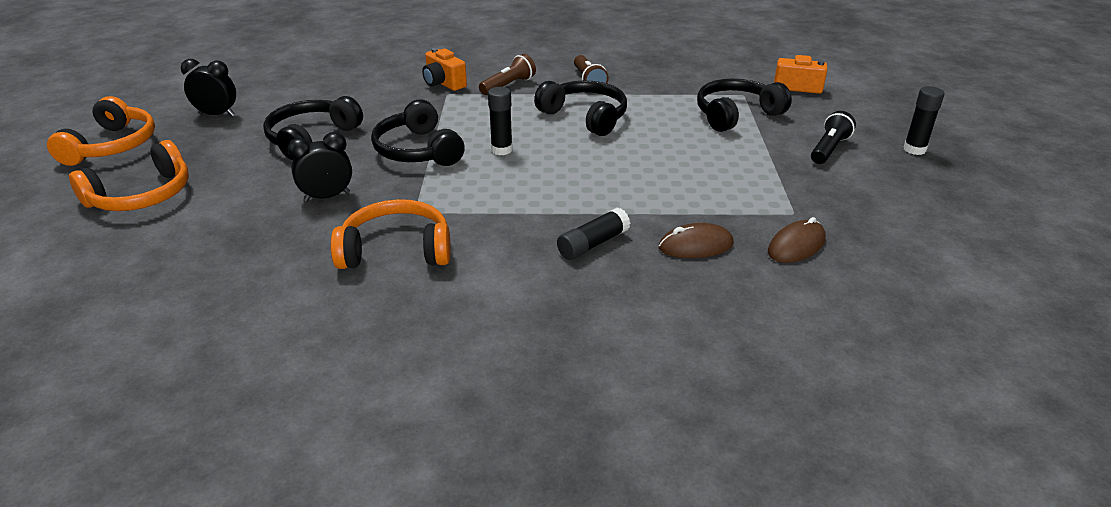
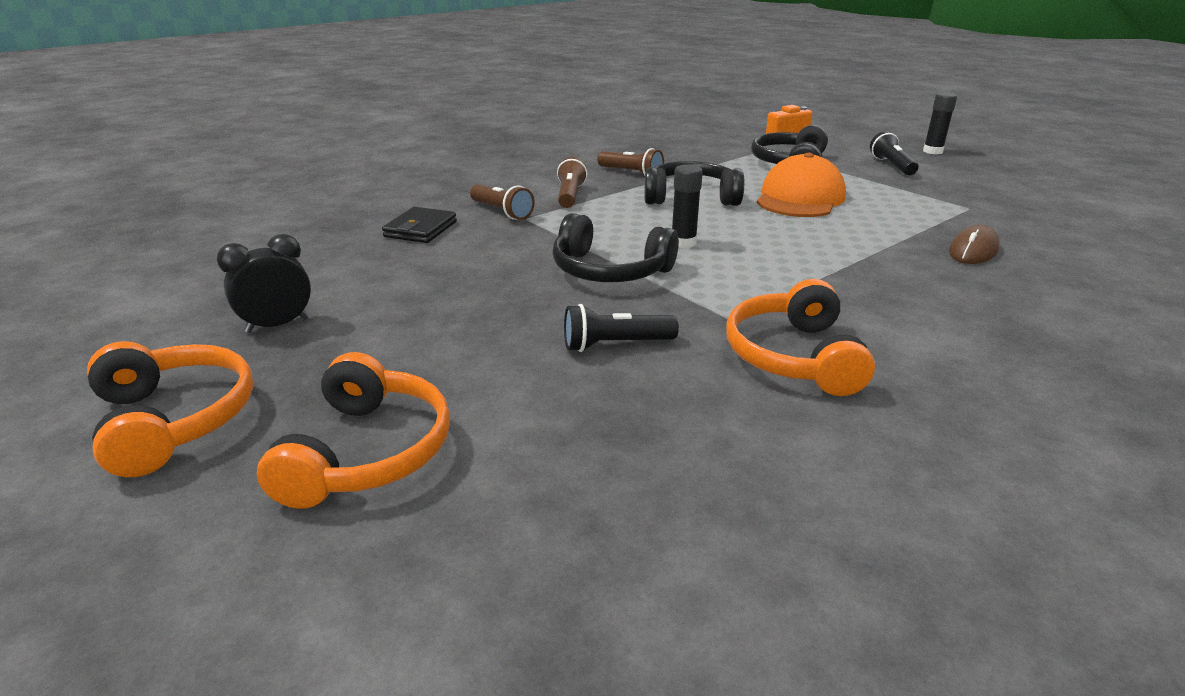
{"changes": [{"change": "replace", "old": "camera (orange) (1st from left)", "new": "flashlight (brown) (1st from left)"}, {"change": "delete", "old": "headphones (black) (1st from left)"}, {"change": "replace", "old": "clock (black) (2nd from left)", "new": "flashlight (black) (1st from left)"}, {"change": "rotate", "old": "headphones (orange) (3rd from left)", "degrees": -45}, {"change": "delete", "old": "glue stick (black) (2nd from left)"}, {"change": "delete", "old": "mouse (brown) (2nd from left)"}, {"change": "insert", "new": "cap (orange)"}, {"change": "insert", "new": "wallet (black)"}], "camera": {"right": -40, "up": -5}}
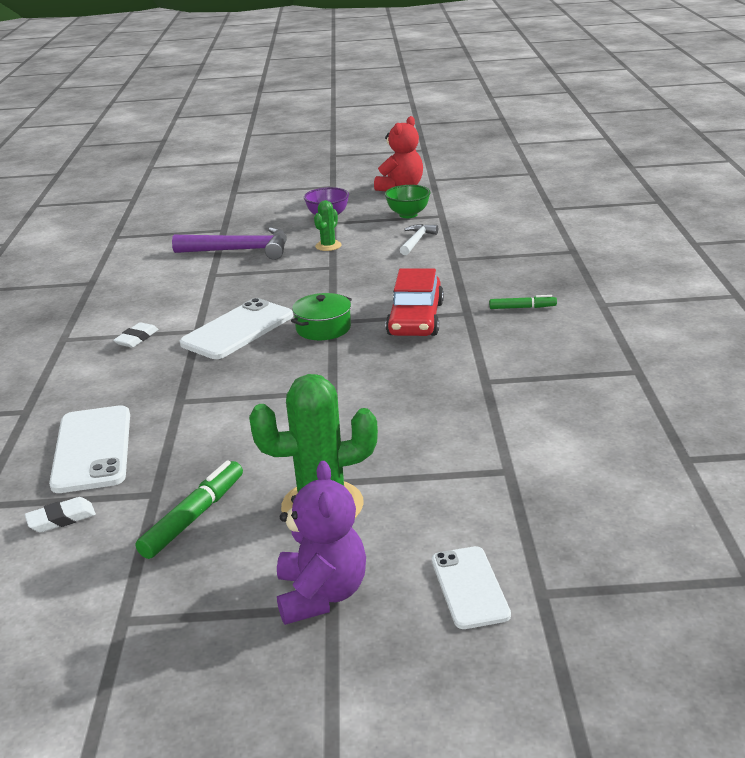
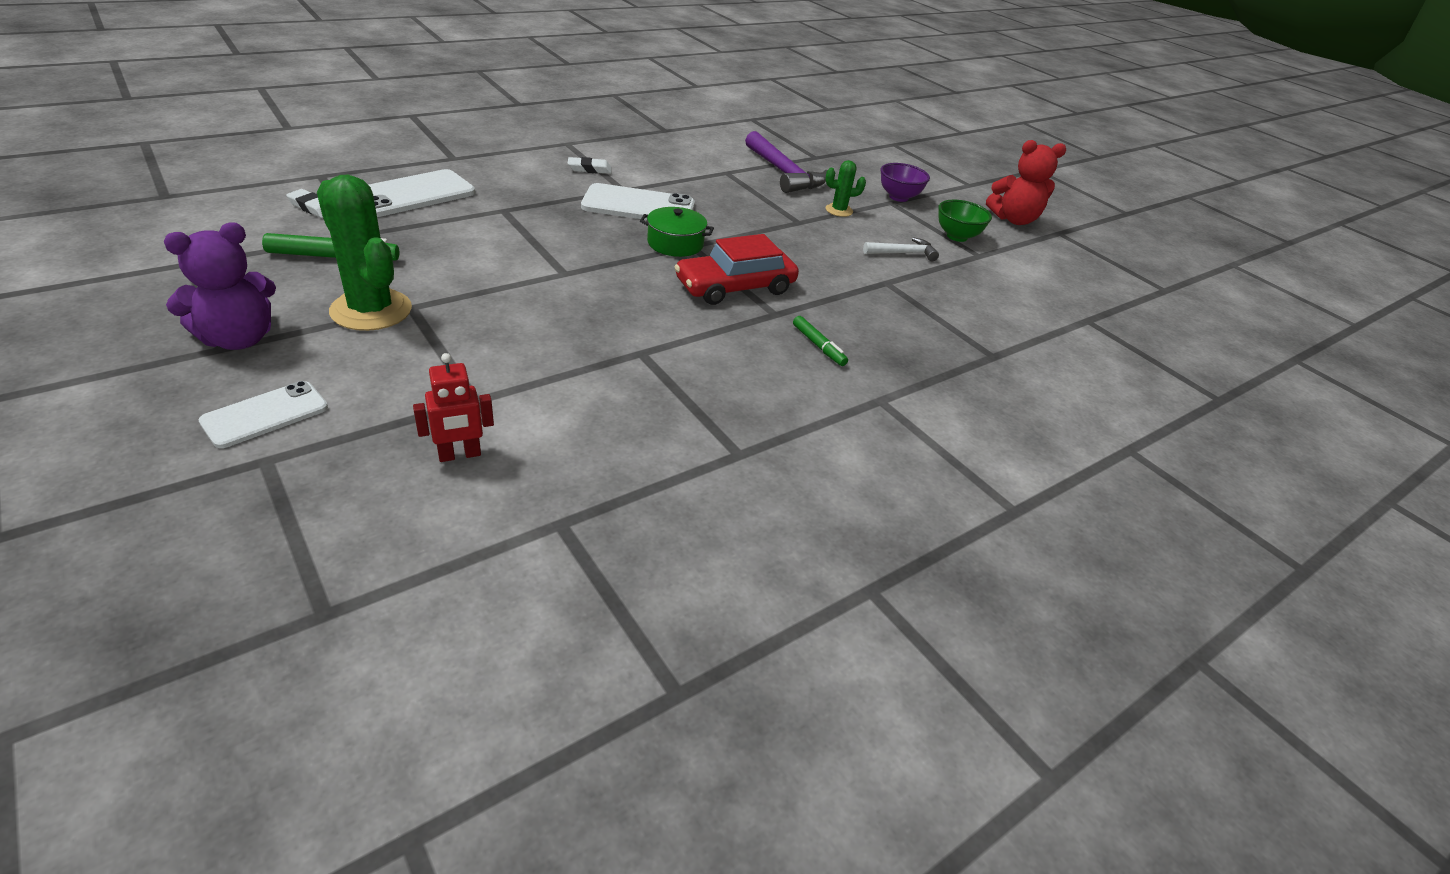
{"changes": [{"change": "insert", "new": "robot (red)"}], "camera": {"right": 50, "up": 10}}
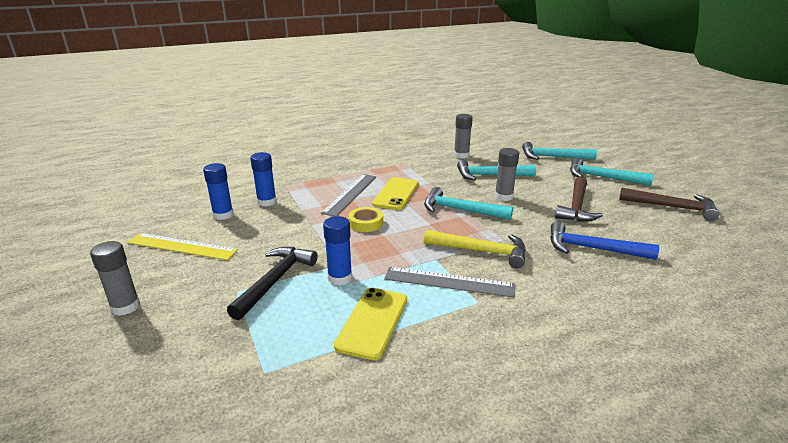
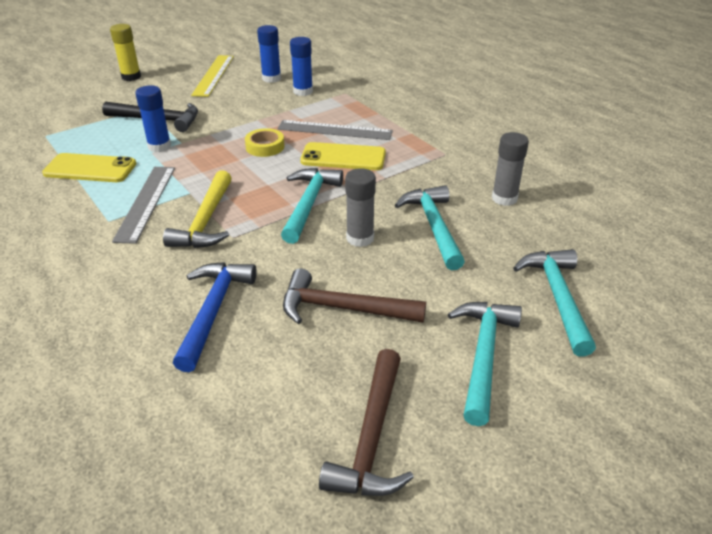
{"changes": [{"change": "recolor", "old": "glue stick (grey) (1st from left)", "new": "glue stick (yellow)"}], "camera": {"right": 80, "up": 10}}
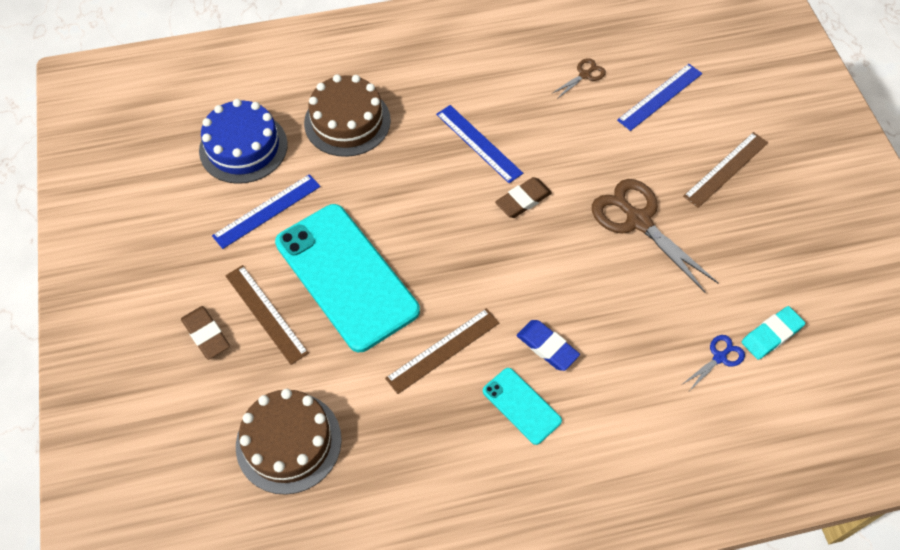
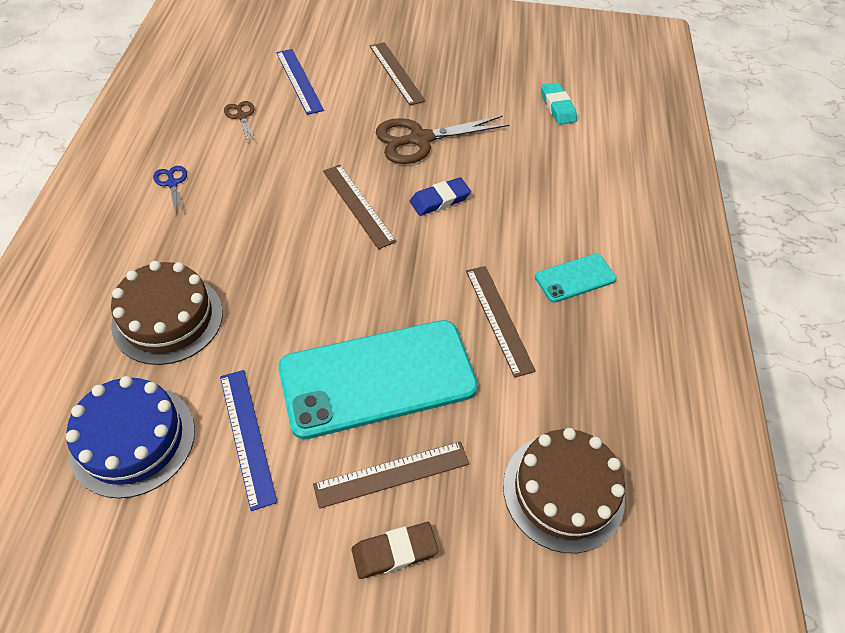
{"changes": [{"change": "delete", "old": "ruler (blue) (2nd from left)"}, {"change": "replace", "old": "eraser (brown) (2nd from left)", "new": "ruler (brown) (1st from left)"}, {"change": "move", "old": "eraser (blue)"}, {"change": "move", "old": "scissors (blue)"}], "camera": {"right": -75, "up": -5}}
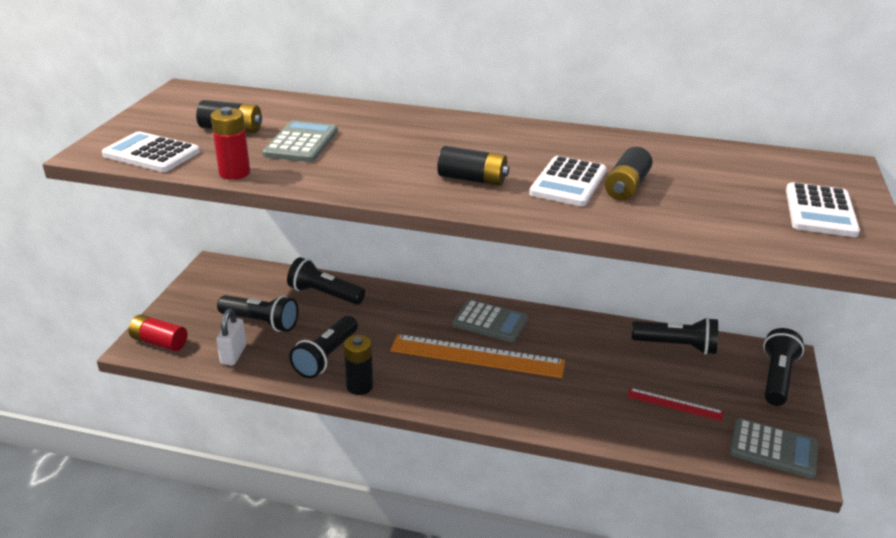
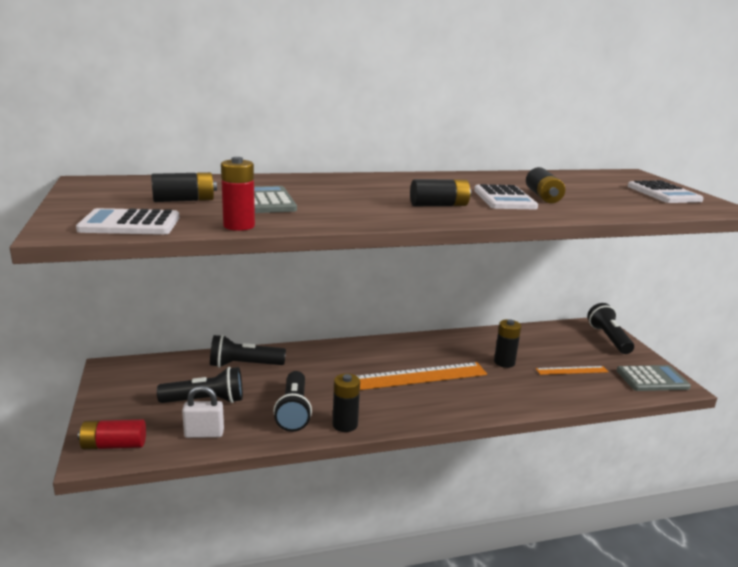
{"changes": [{"change": "delete", "old": "calculator (grey) (2nd from left)"}, {"change": "rotate", "old": "padlock (white)", "degrees": -75}, {"change": "delete", "old": "flashlight (black) (4th from left)"}, {"change": "recolor", "old": "ruler (red)", "new": "ruler (orange) (2nd from left)"}, {"change": "insert", "new": "battery (black) (4th from left)"}], "camera": {"right": -30, "up": -10}}
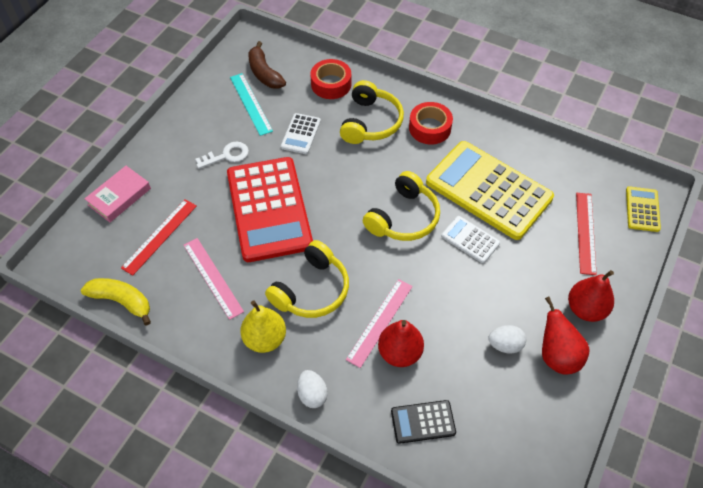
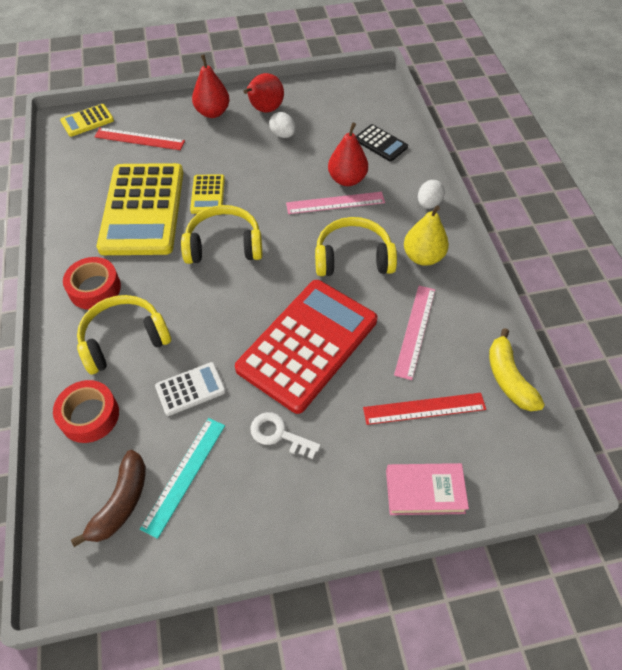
{"changes": [{"change": "rotate", "old": "ruler (red) (2nd from left in the first image)", "degrees": 45}, {"change": "recolor", "old": "calculator (white) (2nd from left)", "new": "calculator (yellow) (3rd from left)"}], "camera": {"right": -130, "up": 0}}
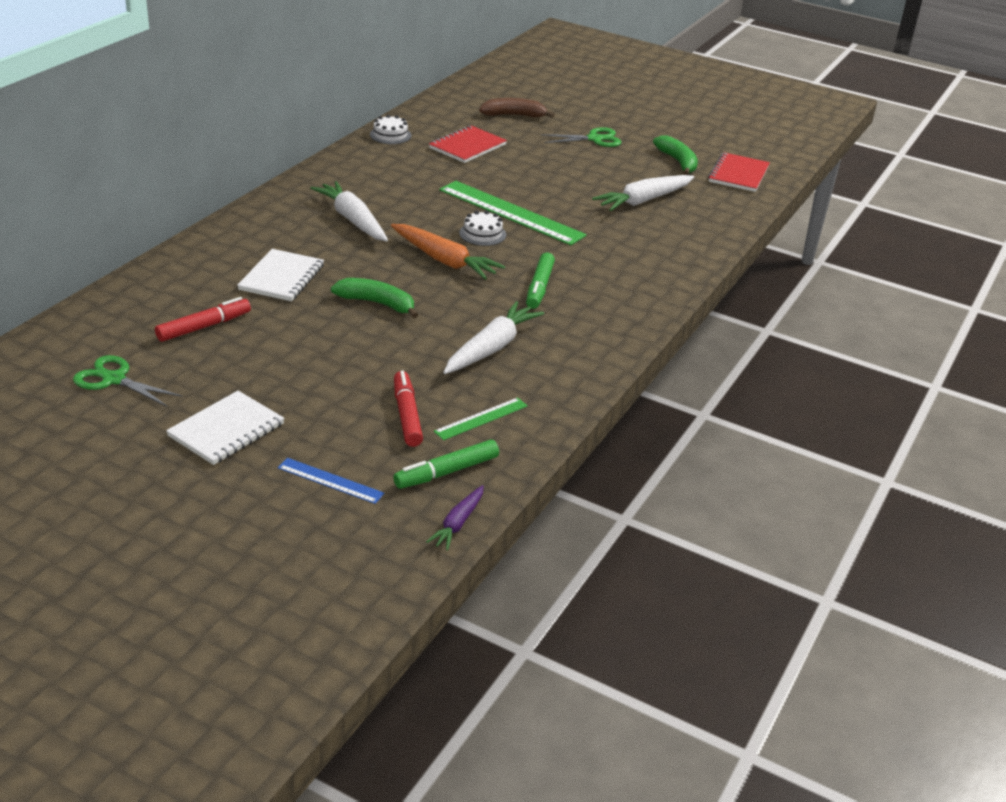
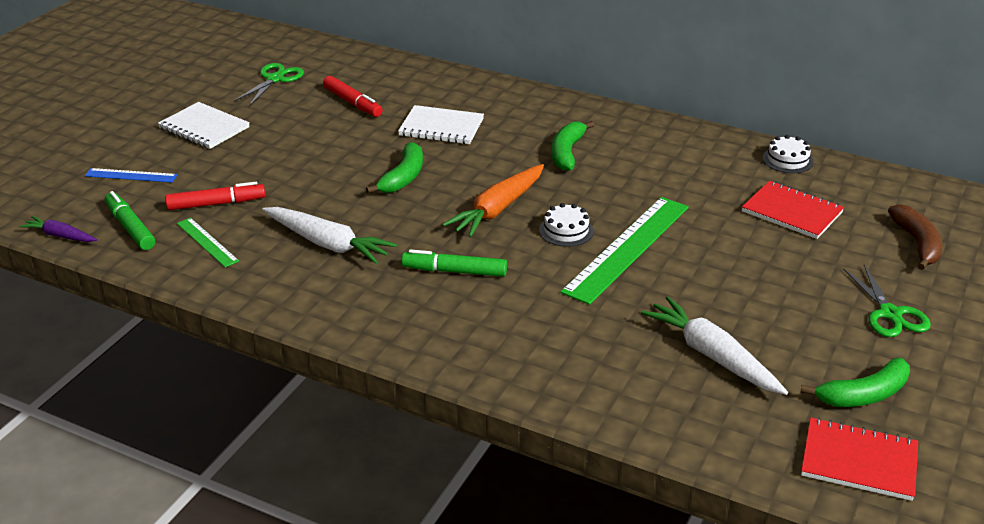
{"changes": [{"change": "replace", "old": "carrot (white) (1st from left)", "new": "banana (green) (2nd from left)"}, {"change": "rotate", "old": "ruler (blue)", "degrees": 75}], "camera": {"right": 90, "up": 0}}
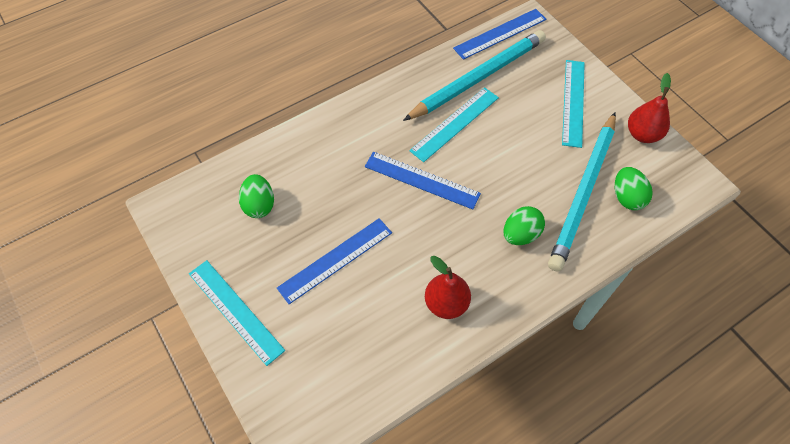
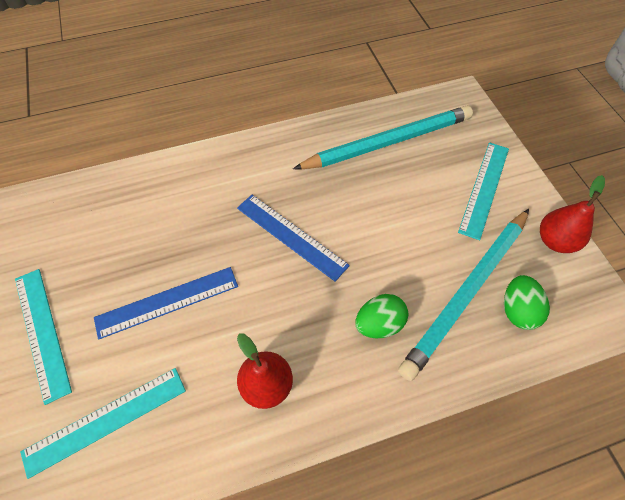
{"changes": [{"change": "delete", "old": "ruler (blue) (3rd from left)"}, {"change": "move", "old": "ruler (turquoise) (2nd from left)"}, {"change": "delete", "old": "egg (green) (1st from left)"}], "camera": {"right": 15, "up": 0}}
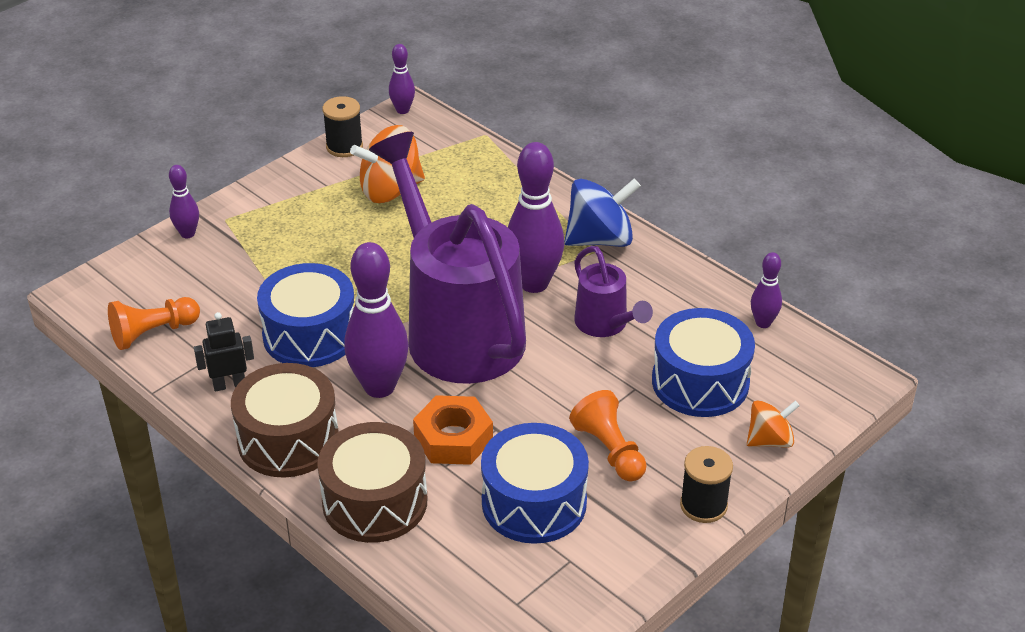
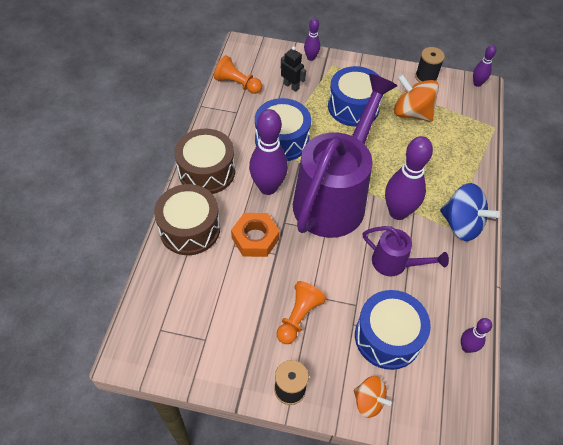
{"changes": [{"change": "rotate", "old": "watering can (purple) (2nd from left)", "degrees": -90}, {"change": "move", "old": "robot (black)"}, {"change": "move", "old": "drum (blue) (2nd from left)"}], "camera": {"right": 55, "up": 15}}
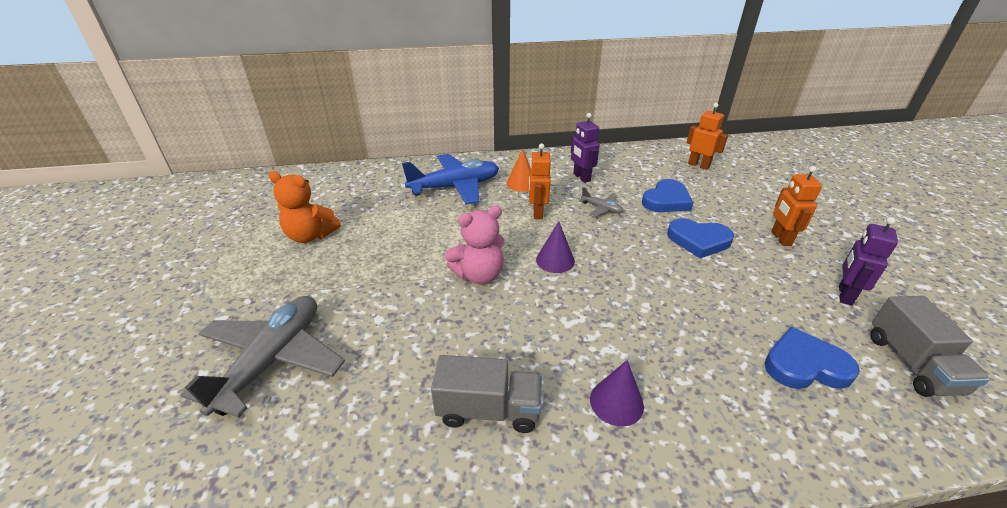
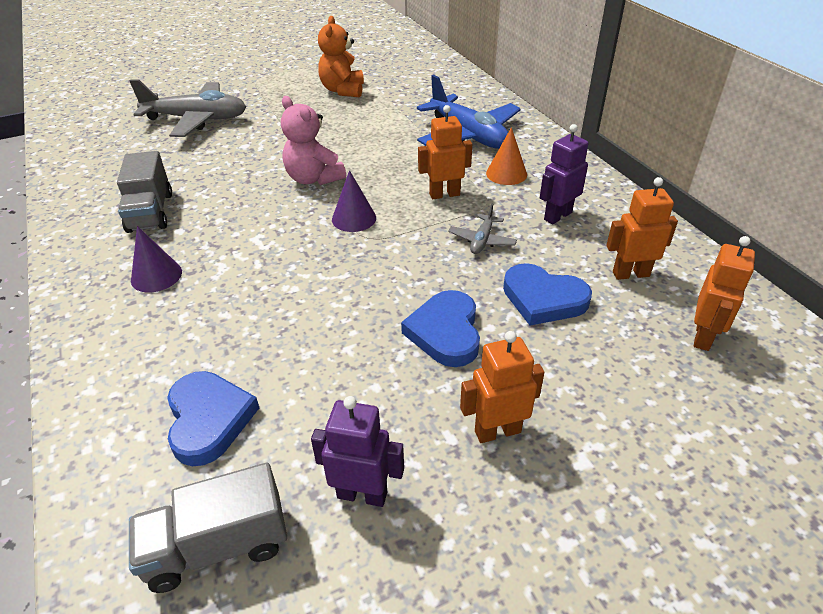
{"changes": [{"change": "insert", "new": "robot (orange) (3rd from left)"}], "camera": {"right": 75, "up": 5}}
